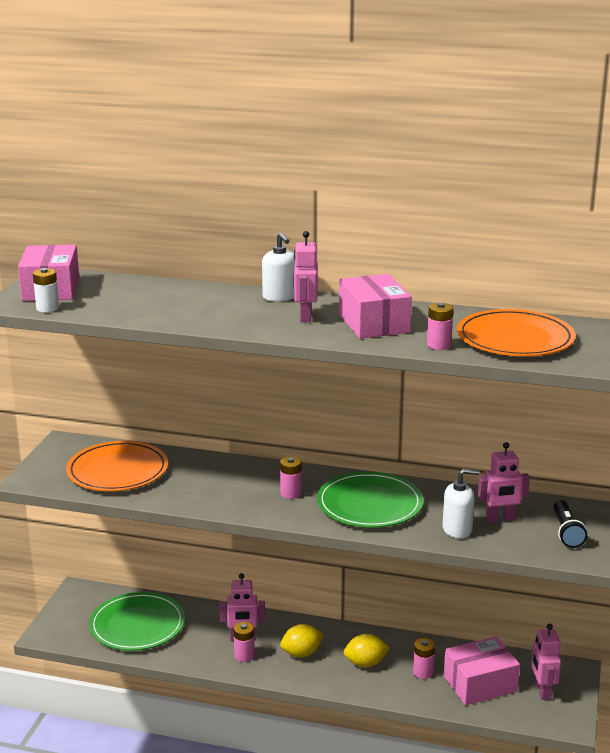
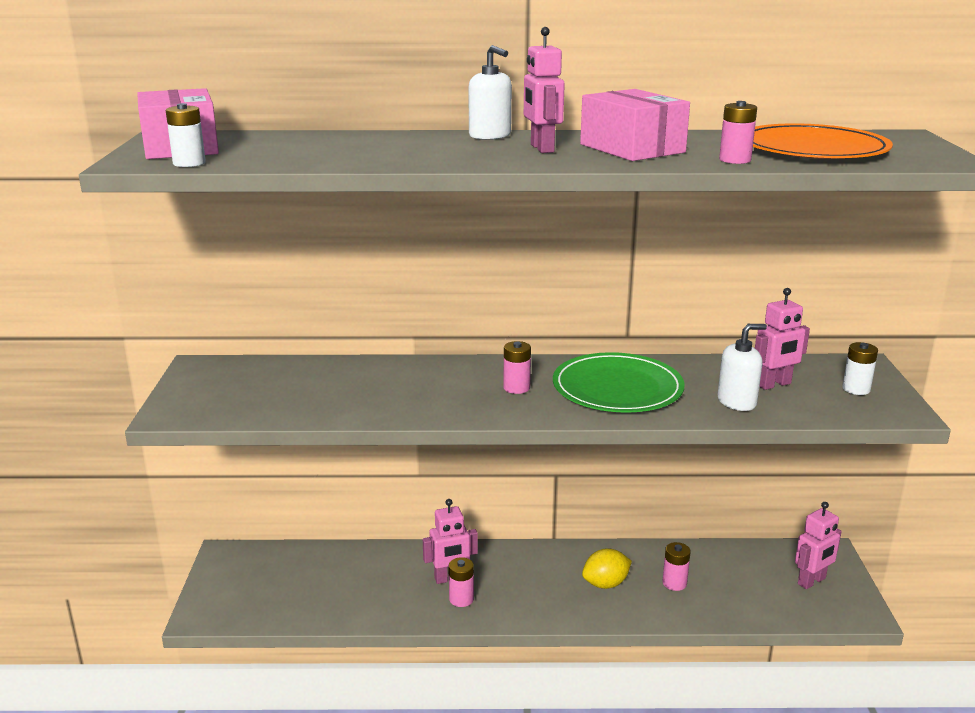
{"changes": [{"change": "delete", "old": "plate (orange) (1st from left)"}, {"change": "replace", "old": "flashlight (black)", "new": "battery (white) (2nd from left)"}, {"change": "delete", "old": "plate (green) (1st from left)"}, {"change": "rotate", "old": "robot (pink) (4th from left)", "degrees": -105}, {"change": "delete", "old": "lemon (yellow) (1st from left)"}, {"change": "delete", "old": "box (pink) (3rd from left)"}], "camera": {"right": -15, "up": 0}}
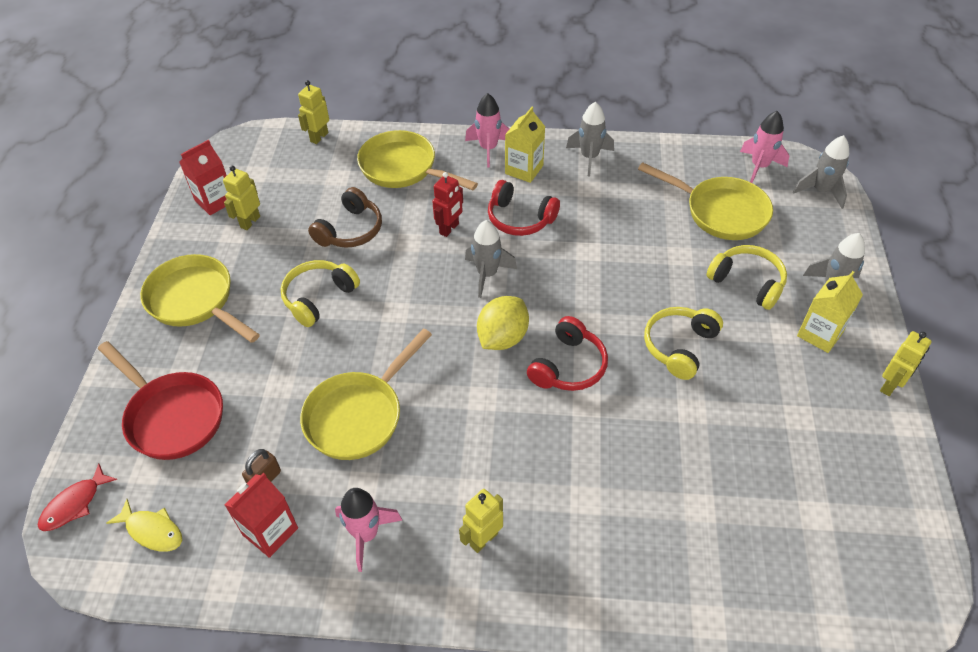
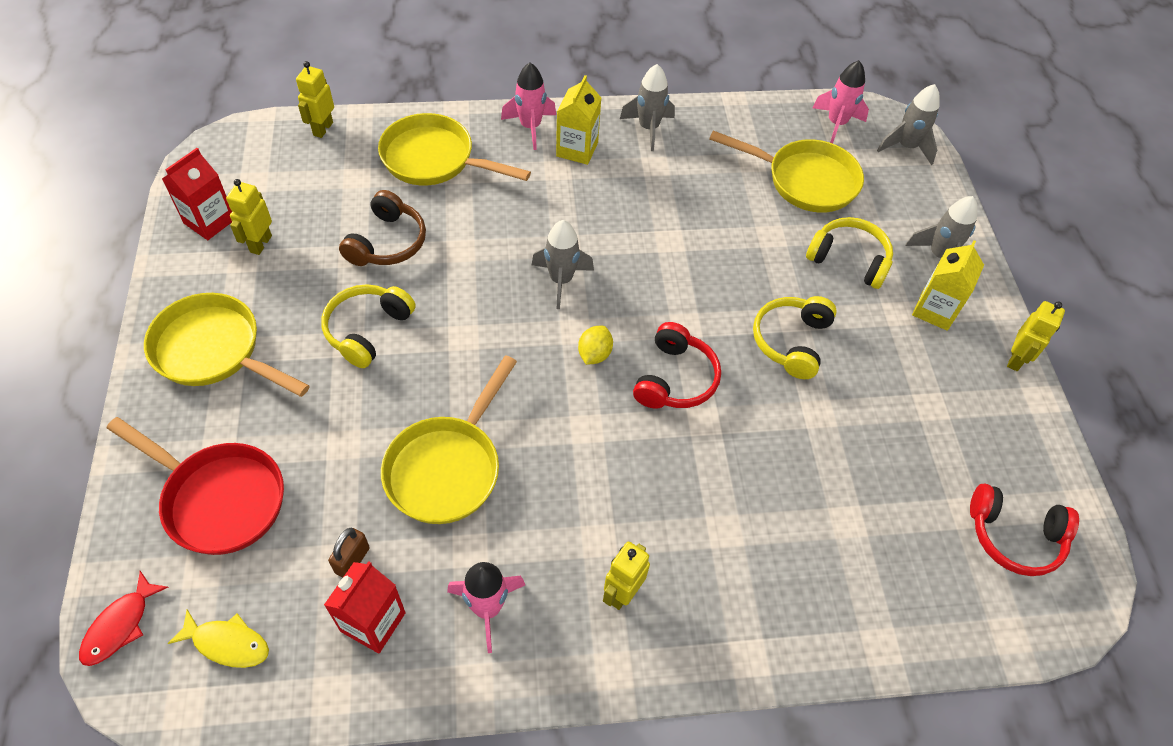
{"changes": [{"change": "delete", "old": "robot (red)"}, {"change": "move", "old": "headphones (red) (1st from left in the first image)", "new": "headphones (red) (2nd from left)"}, {"change": "resize", "old": "lemon (yellow)", "factor": 0.6}], "camera": {"right": -15, "up": 5}}
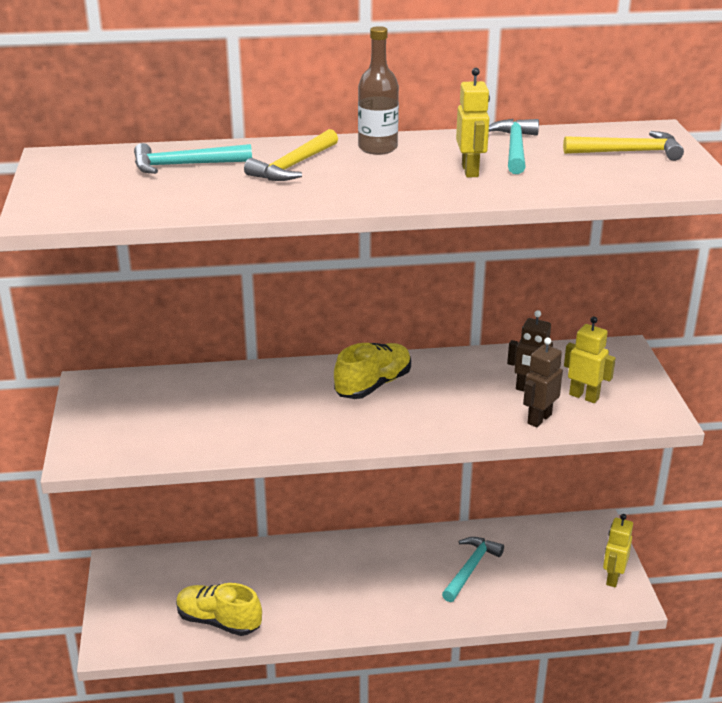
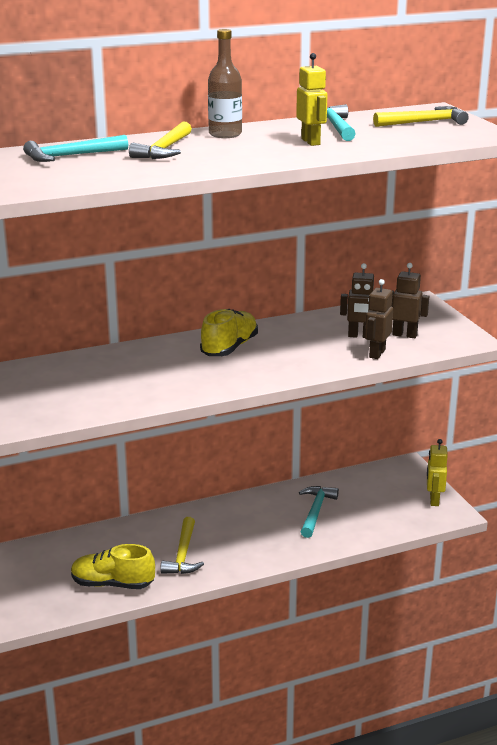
{"changes": [{"change": "recolor", "old": "robot (yellow) (2nd from left)", "new": "robot (brown) (3rd from left)"}, {"change": "insert", "new": "hammer (yellow) (2nd from left)"}], "camera": {"right": -15, "up": -5}}
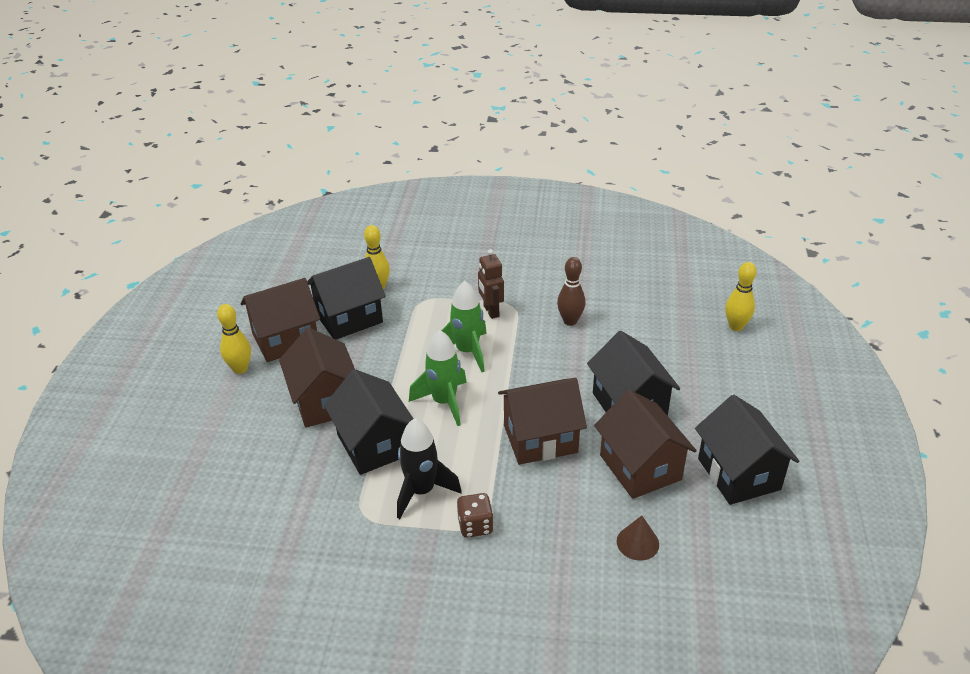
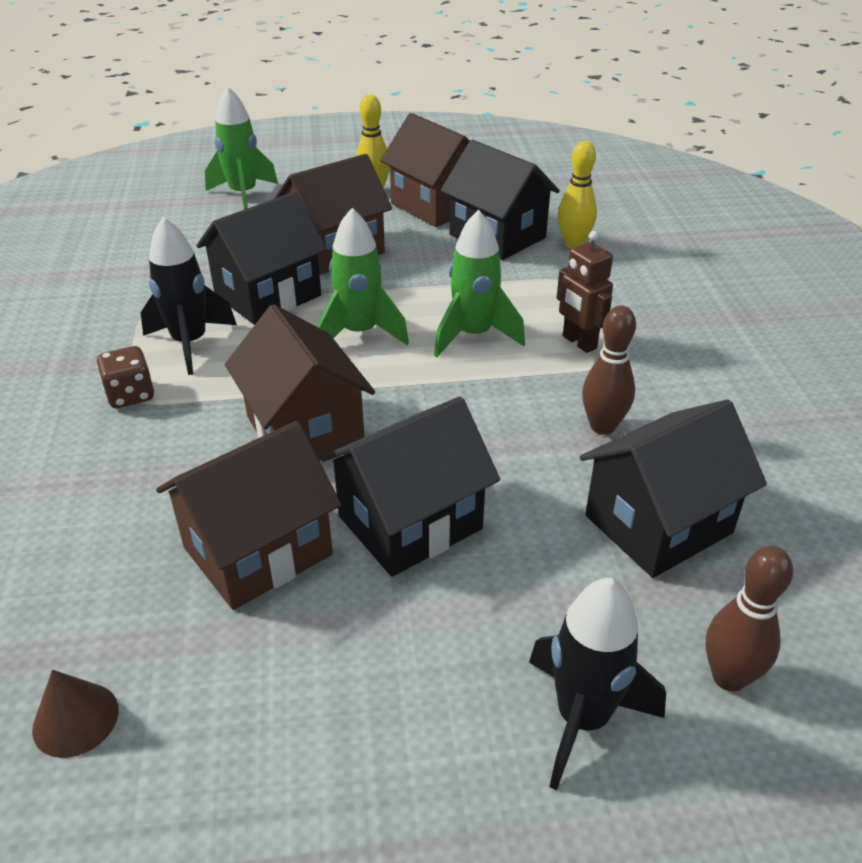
{"changes": [{"change": "rotate", "old": "robot (brown)", "degrees": -90}, {"change": "recolor", "old": "bowling pin (yellow) (3rd from left)", "new": "bowling pin (brown) (2nd from left)"}, {"change": "move", "old": "house (black) (4th from left)"}, {"change": "move", "old": "cone (brown)"}, {"change": "insert", "new": "rocket (green) (1st from left)"}, {"change": "insert", "new": "rocket (black) (2nd from left)"}], "camera": {"right": 75, "up": 0}}
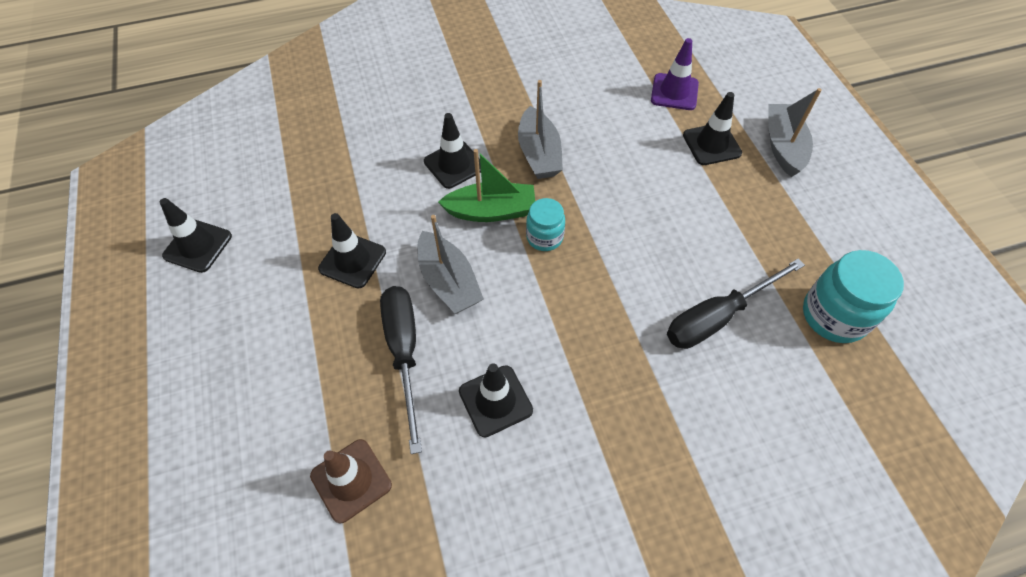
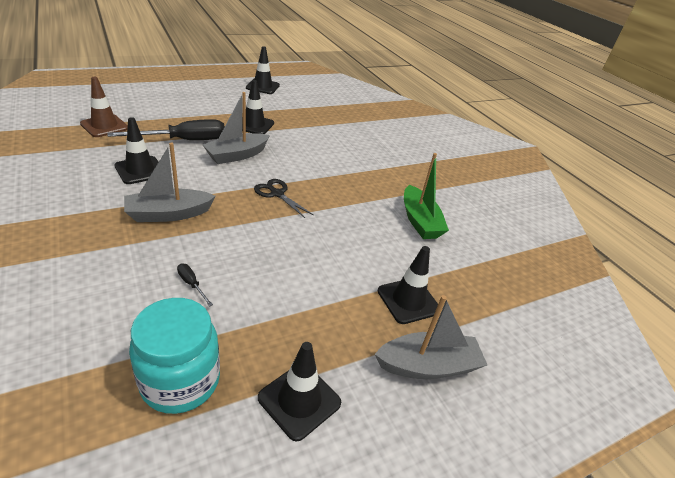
{"changes": [{"change": "delete", "old": "traffic cone (purple)"}, {"change": "move", "old": "boat (grey) (2nd from left in the first image)", "new": "boat (grey) (1st from left)"}, {"change": "move", "old": "traffic cone (black) (3rd from left in the first image)", "new": "traffic cone (black) (4th from left)"}, {"change": "move", "old": "boat (green)"}, {"change": "replace", "old": "jar (turquoise) (1st from left)", "new": "scissors (black)"}, {"change": "resize", "old": "screwdriver (black) (2nd from left)", "factor": 0.4}], "camera": {"right": 75, "up": -20}}
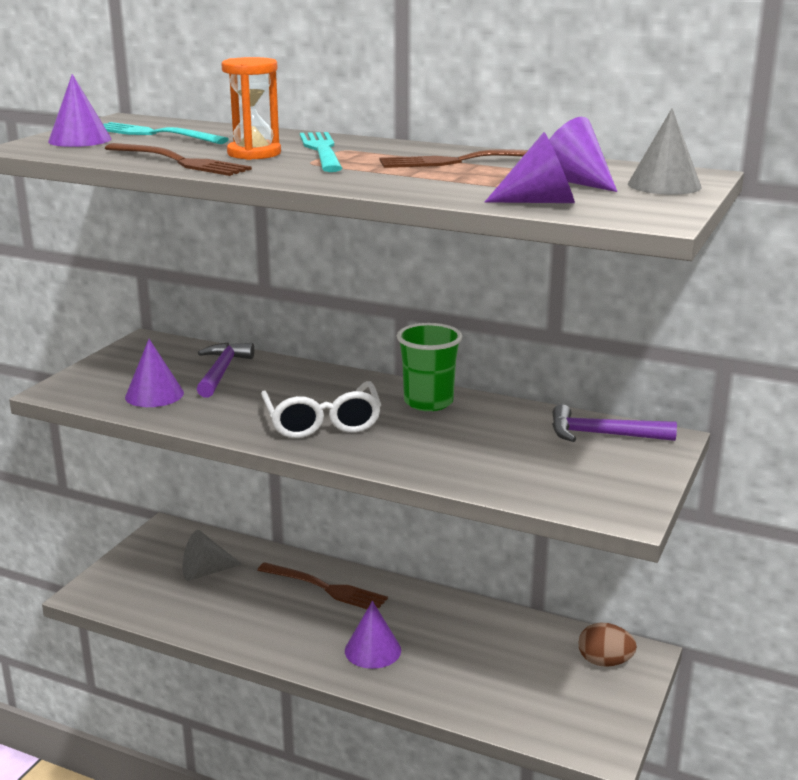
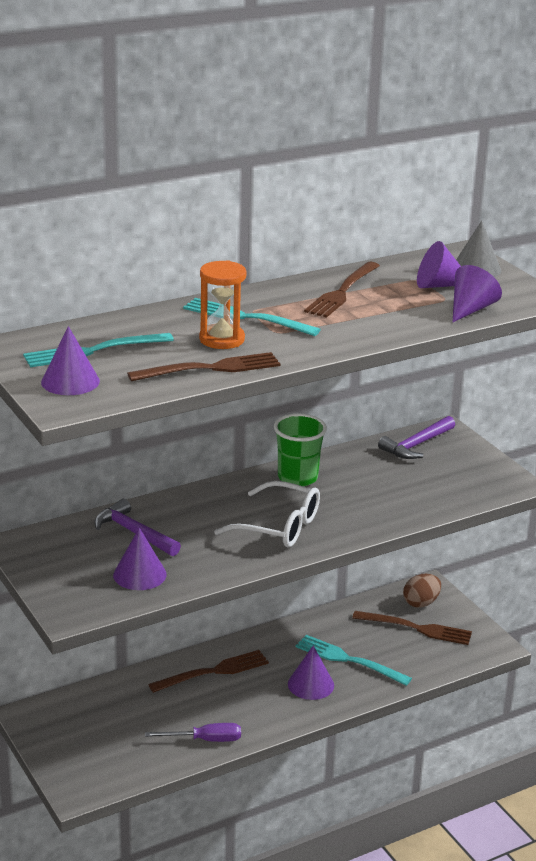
{"changes": [{"change": "delete", "old": "cone (grey) (1st from left)"}, {"change": "insert", "new": "fork (brown) (4th from left)"}, {"change": "insert", "new": "fork (turquoise) (3rd from left)"}, {"change": "insert", "new": "screwdriver (purple)"}], "camera": {"right": -55, "up": 5}}
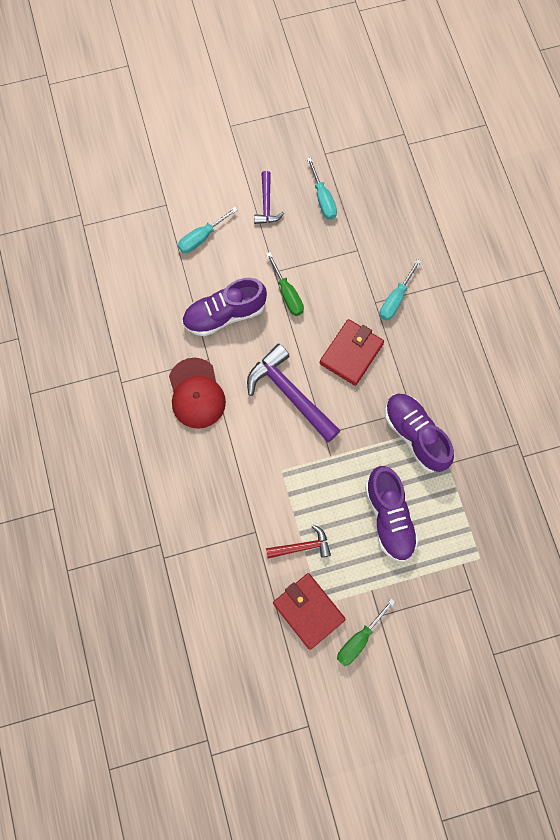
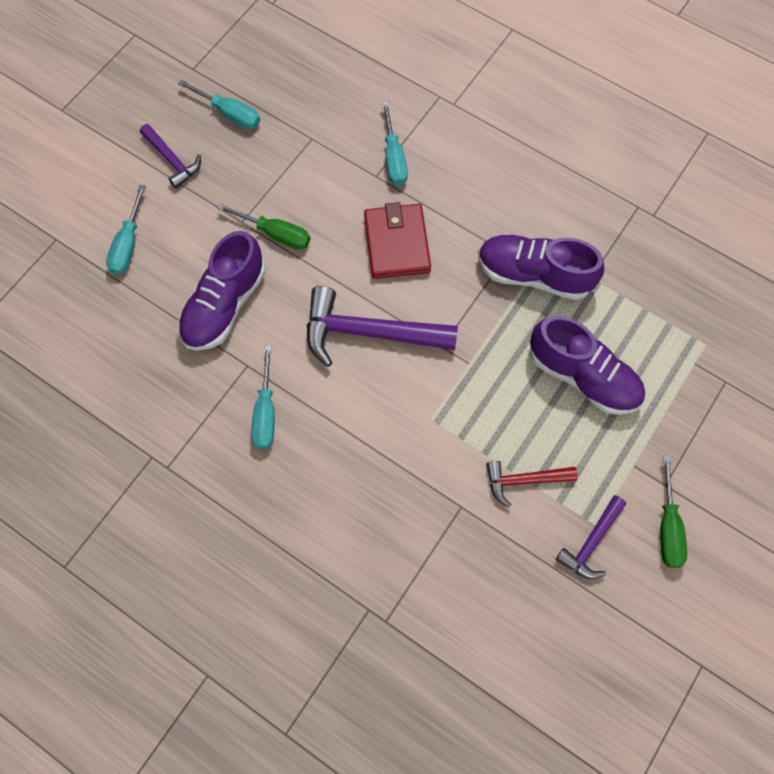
{"changes": [{"change": "replace", "old": "cap (red)", "new": "screwdriver (turquoise) (3rd from left)"}, {"change": "rotate", "old": "hammer (red)", "degrees": -135}, {"change": "replace", "old": "wallet (red) (1st from left)", "new": "hammer (purple) (3rd from left)"}], "camera": {"right": -40, "up": -5}}
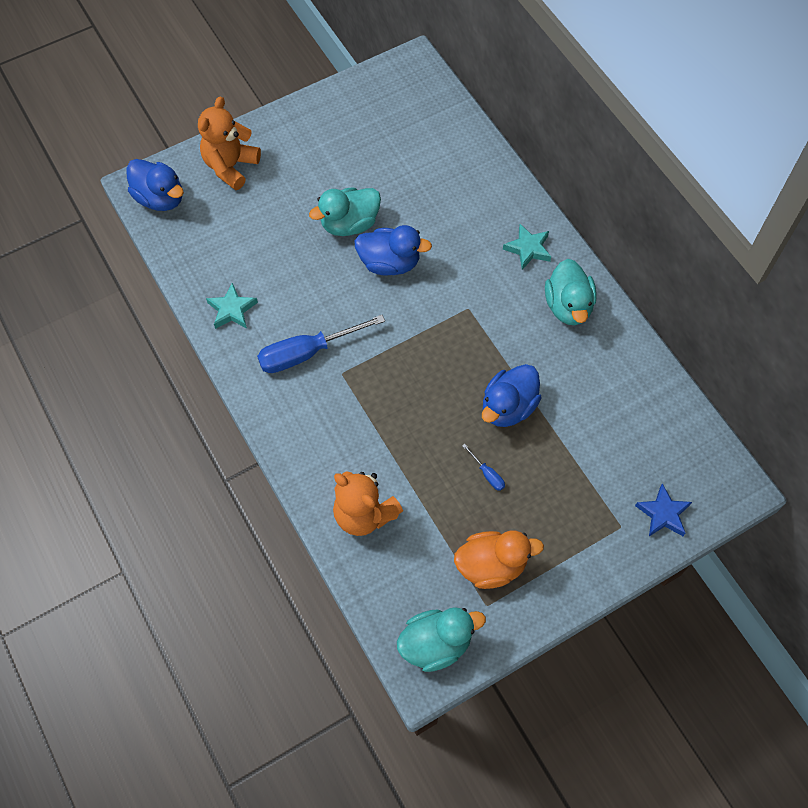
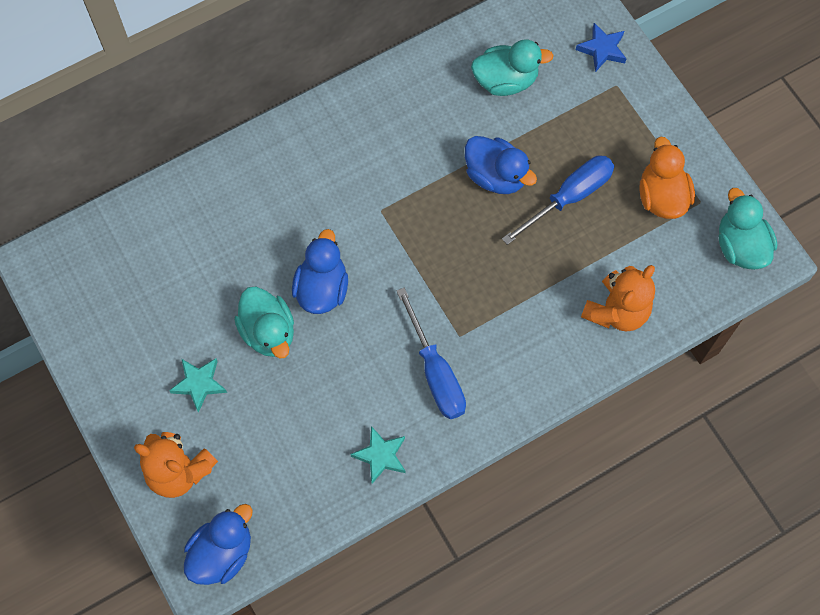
{"changes": [{"change": "move", "old": "star (turquoise) (2nd from left in the first image)", "new": "star (turquoise) (1st from left)"}, {"change": "move", "old": "duck (turquoise) (3rd from left in the first image)", "new": "duck (turquoise) (2nd from left)"}, {"change": "resize", "old": "screwdriver (blue) (2nd from left)", "factor": 2.31}], "camera": {"right": -90, "up": 5}}
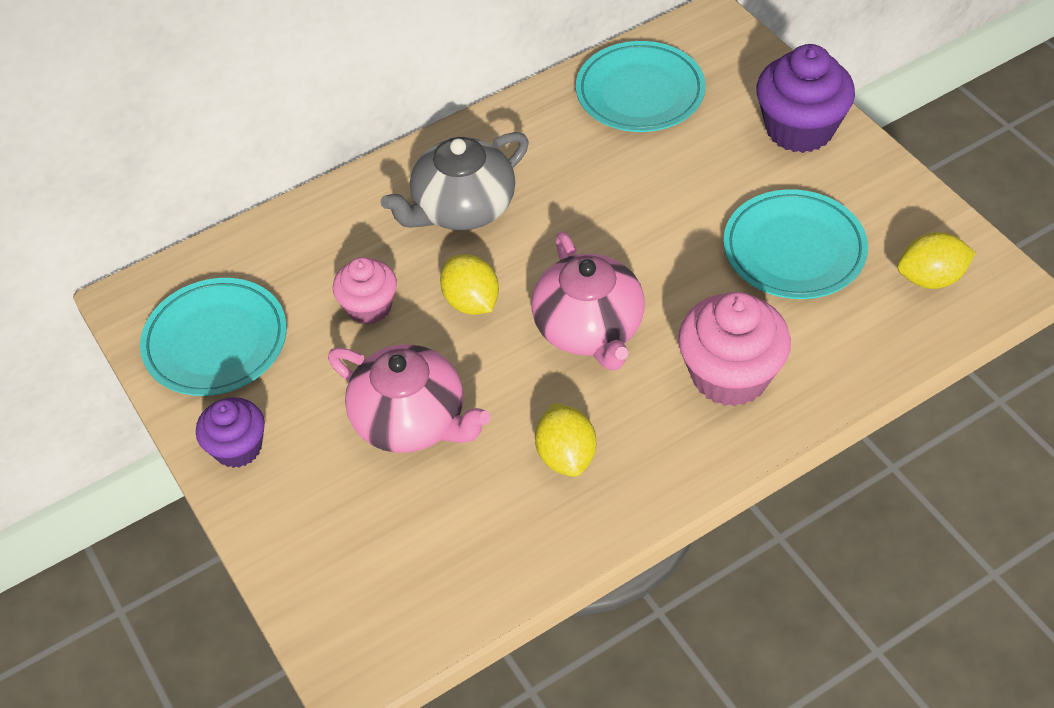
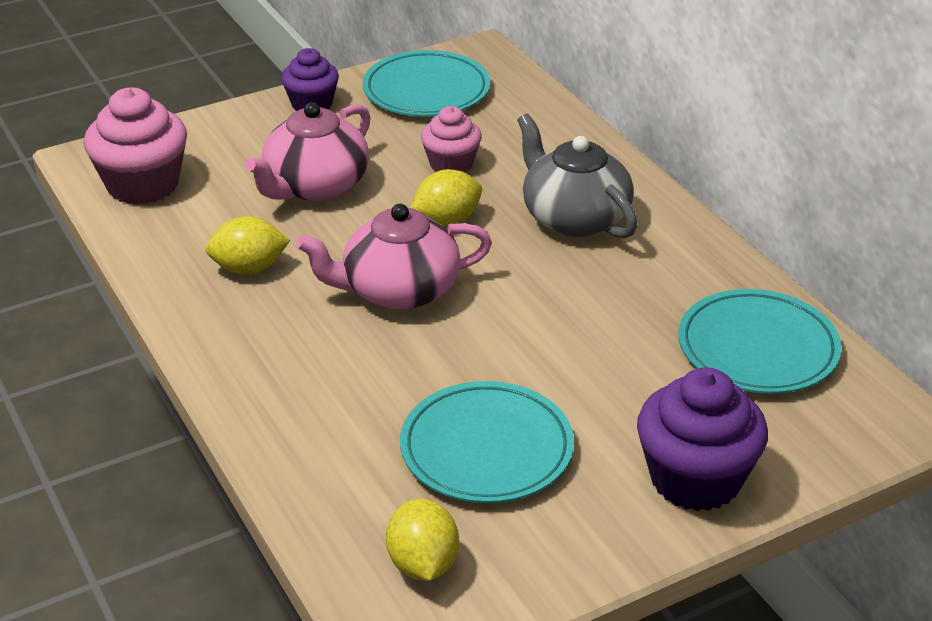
{"changes": [{"change": "move", "old": "cupcake (pink) (2nd from left in the first image)", "new": "cupcake (pink) (1st from left)"}], "camera": {"right": 90, "up": -15}}
